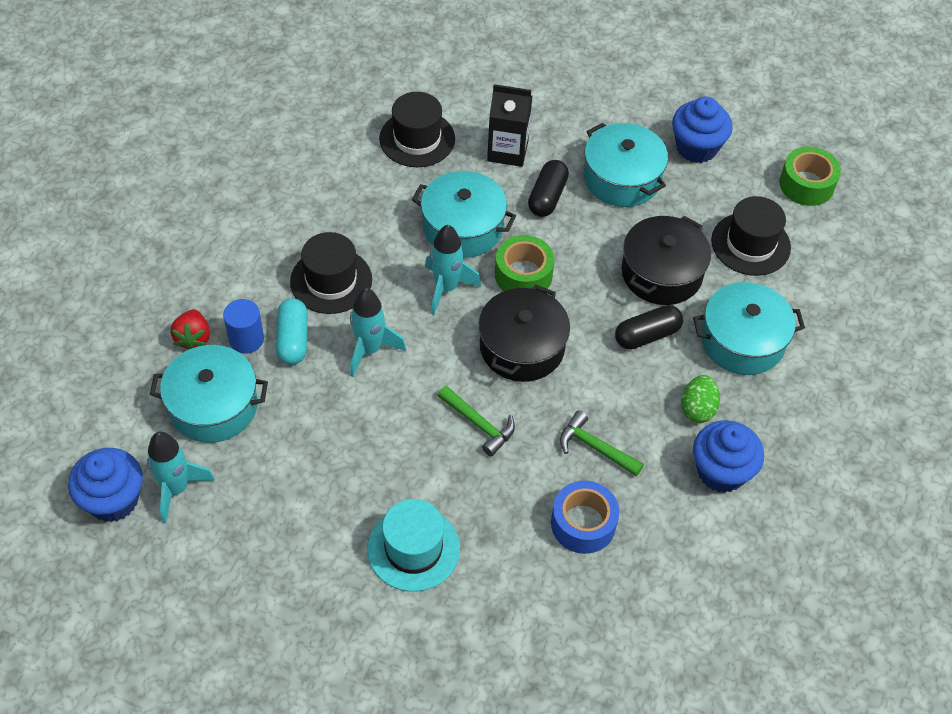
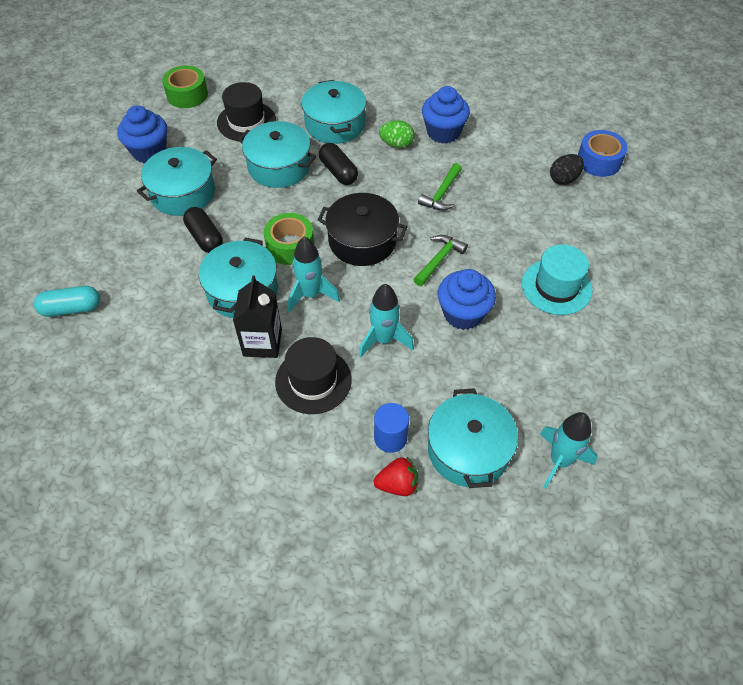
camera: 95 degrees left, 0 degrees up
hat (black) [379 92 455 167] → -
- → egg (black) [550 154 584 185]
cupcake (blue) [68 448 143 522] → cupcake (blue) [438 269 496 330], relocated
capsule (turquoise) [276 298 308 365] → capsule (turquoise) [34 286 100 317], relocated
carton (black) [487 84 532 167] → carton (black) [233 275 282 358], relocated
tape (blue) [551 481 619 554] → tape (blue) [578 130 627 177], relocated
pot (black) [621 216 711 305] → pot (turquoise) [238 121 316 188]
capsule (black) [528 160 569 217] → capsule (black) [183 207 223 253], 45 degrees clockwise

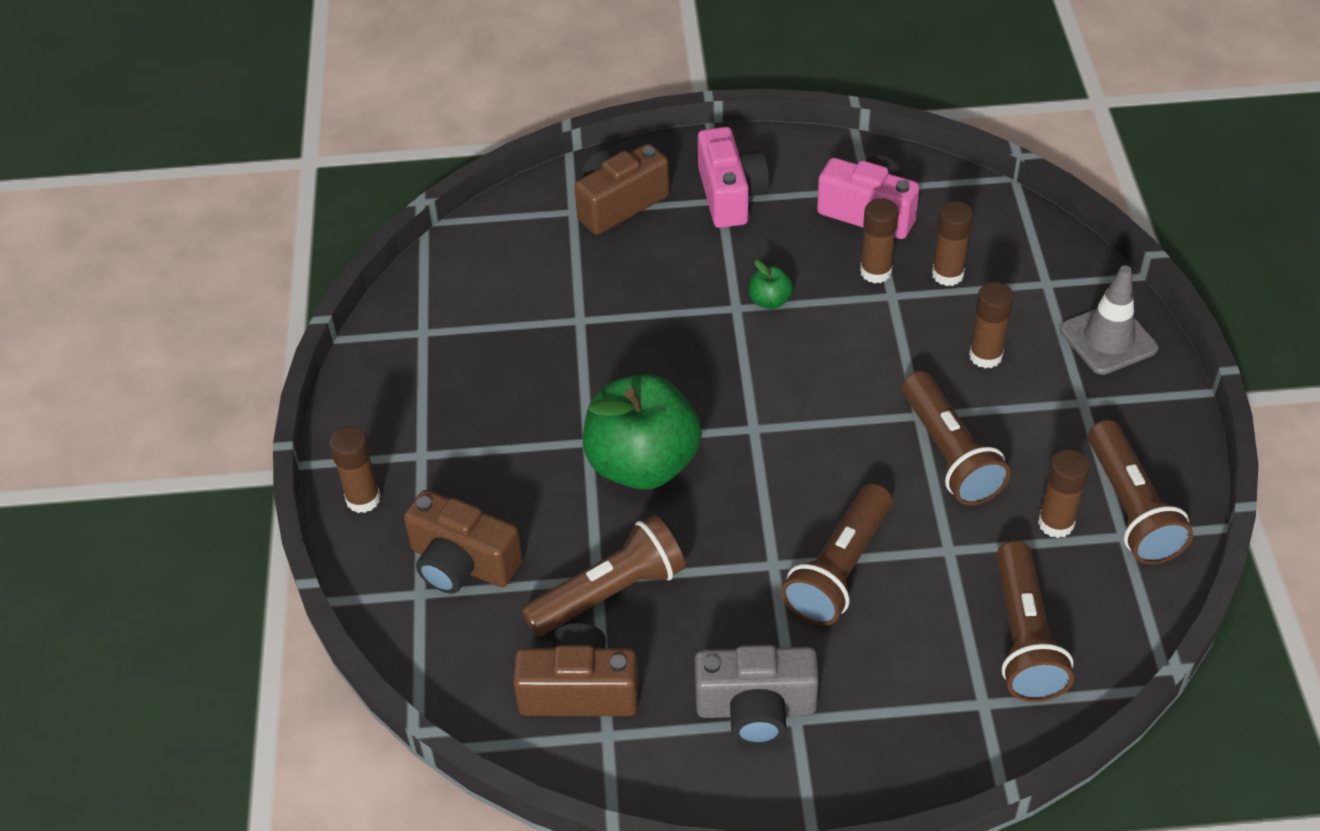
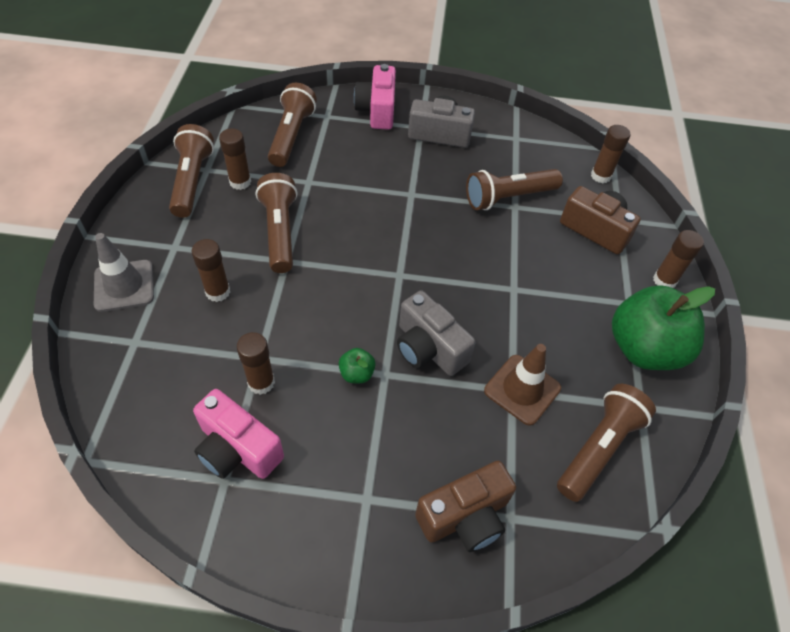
camera: 175 degrees left, 5 degrees up
camera (brown) [513 623 639 716] → -
- → camera (grey) [397 290 475 376]
- → traffic cone (brown) [484 344 561 426]
apple (green) [583 374 701 490] → apple (green) [612 285 715 370], relocated
camera (pink) [698 127 770 228] → camera (pink) [354 64 396 130], relocated
flashlight (brown) [782 484 892 626] → flashlight (brown) [557 384 656 502], relocated
glue stick (brown) [932 201 973 286] → glue stick (brown) [591 125 630 183], relocated

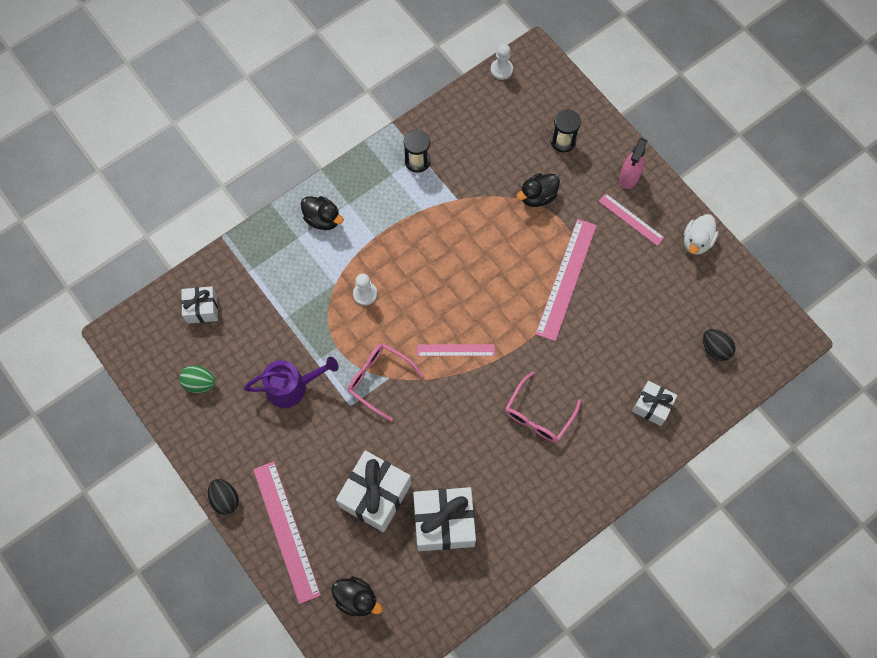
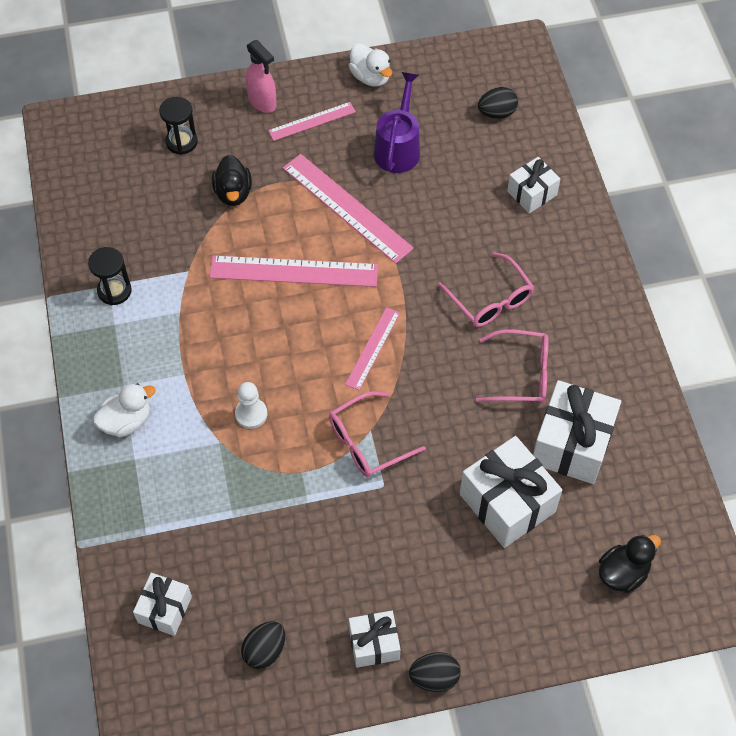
camera: 65 degrees left, 10 degrees down
pawn (white) [491 44 513 80] → -
- → gift (white) [349 611 400 668]
- → glasses (pink) [476 329 548 404]
watering can (purple) [244 357 338 408] → watering can (purple) [374 72 420 173], relocated
ruler (pink) [253 461 321 604] → ruler (pink) [209 255 378 287], relocated
egg (green) [179 365 215 393] → egg (black) [241 621 285 669]
duck (black) [301 196 344 230] → duck (white) [93 383 156 437]

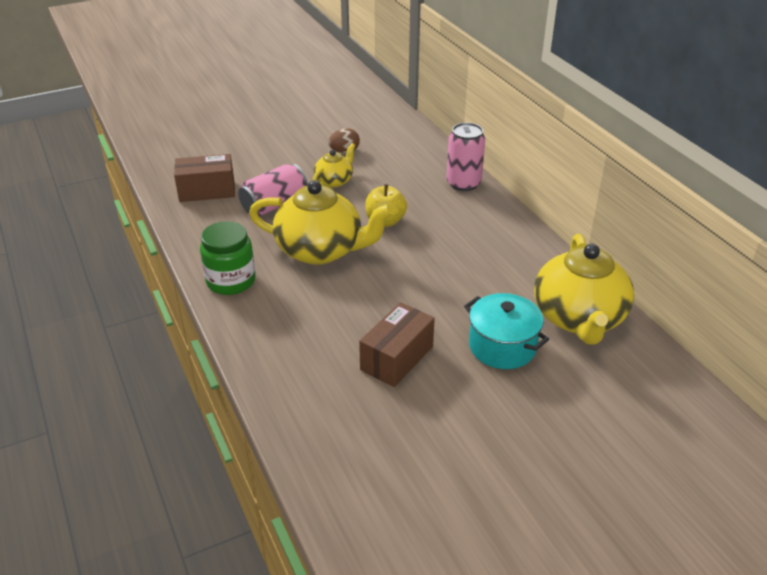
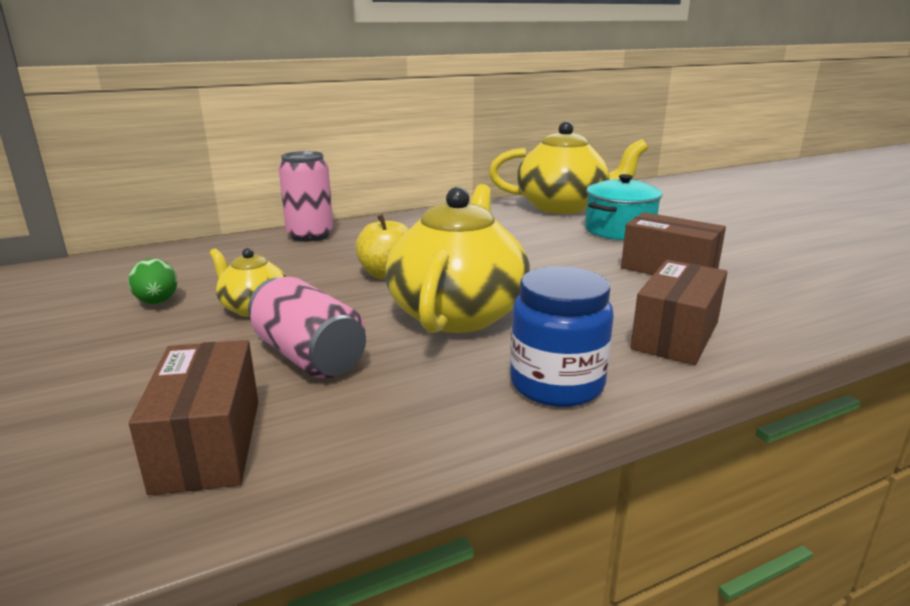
camera: 90 degrees left, 15 degrees down
- → box (brown) [630 260 727 365]
jar (green) [200 221 256 295] → jar (blue) [510 266 614 407]
egg (brown) [328 128 360 153] → egg (green) [128 258 178 304]

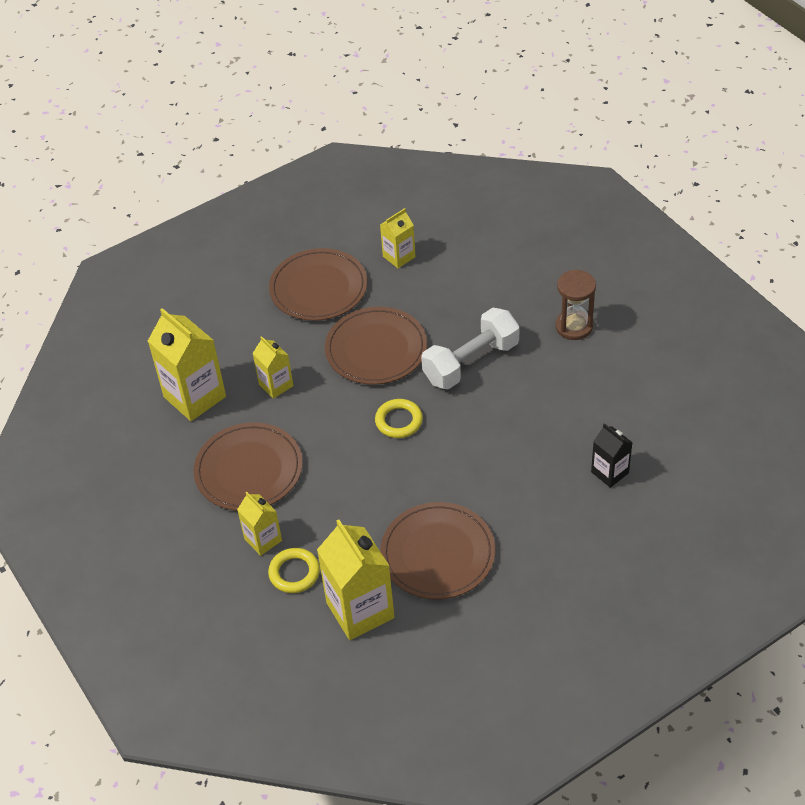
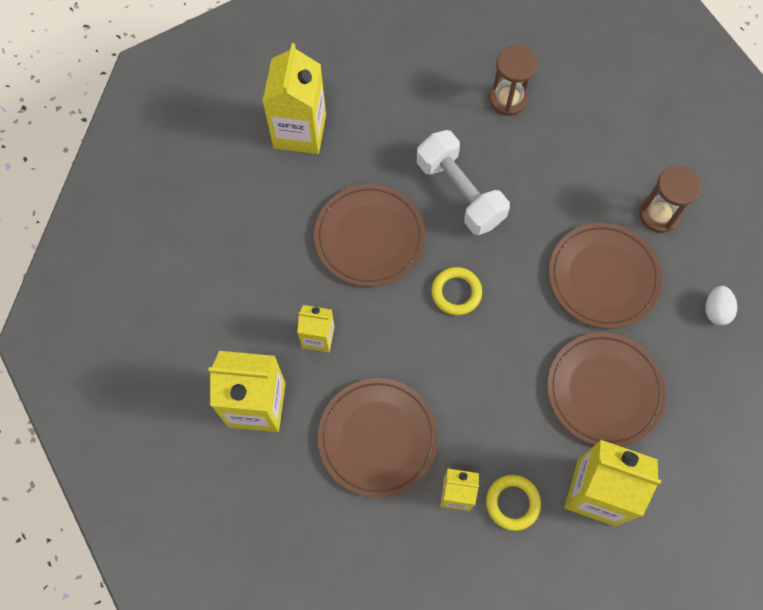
camera: 45 degrees left, 20 degrees up
- → egg (white) [705 286 737 325]
plate (brown) [269 248 367 321] → plate (brown) [549 223 663 329], relocated
carton (black) [591 423 633 488] → hourglass (brown) [639 166 701 233]
dumbbell (white) [421 308 519 389] → dumbbell (white) [417 130 510 235], 45 degrees counterclockwise
carton (yellow) [380 208 416 268] → carton (yellow) [262 43 326 154], x1.79

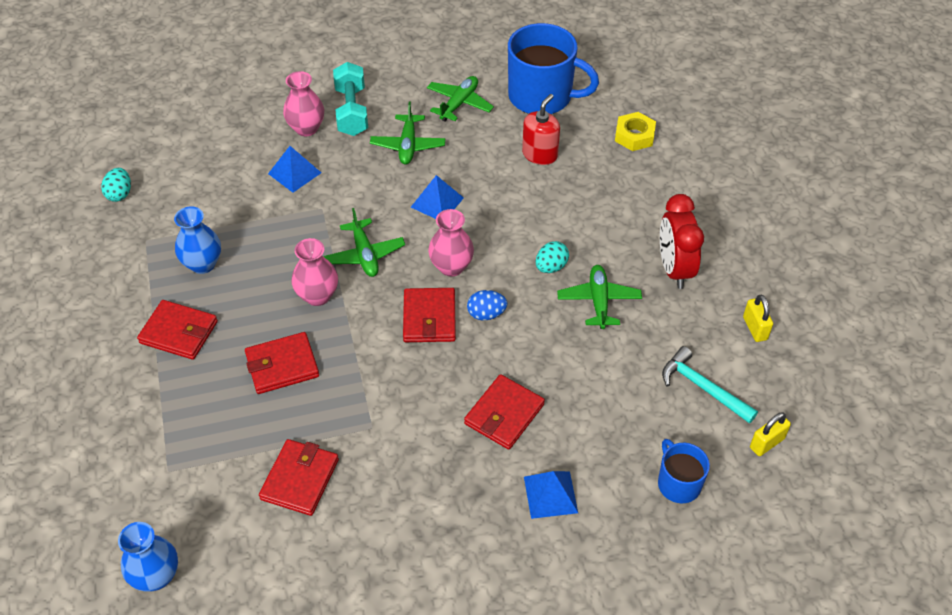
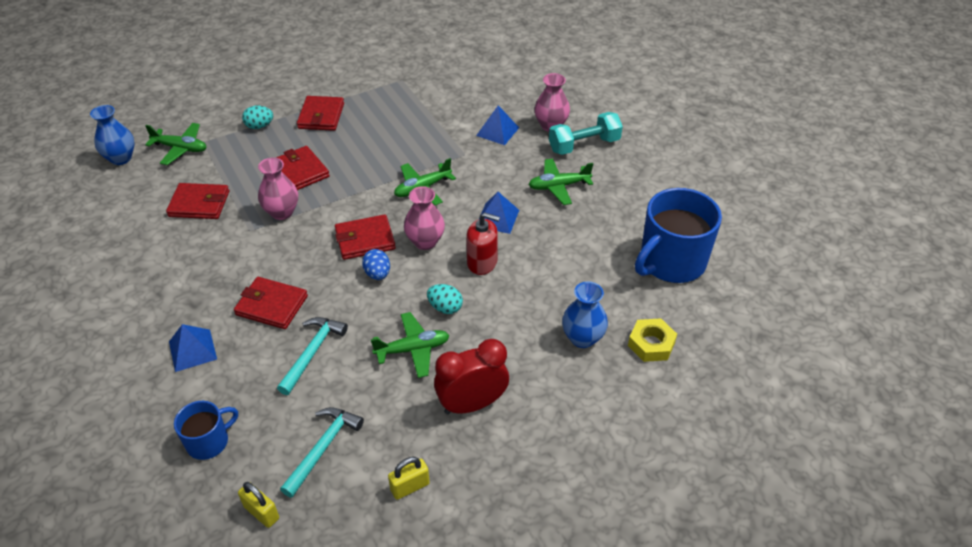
camera: 75 degrees right, 5 degrees down
- → hammer (turquoise) [277 317 348 395]
egg (turquoise) [101 168 131 202] → egg (turquoise) [242 106 273 129], relocated
vase (blue) [174 206 221 274] → vase (blue) [562 281 608 348], relocated
vase (pink) [292 238 338 306] → vase (pink) [258 157 298 220], relocated
plane (green) [427 76 494 122] → plane (green) [145 123 207 165], relocated
soap dispenser (red) [522 94 560 165] → soap dispenser (red) [466 212 500 275], relocated
mug (blue) [508 23 599 114] → mug (blue) [635 188 722 283], 45 degrees clockwise

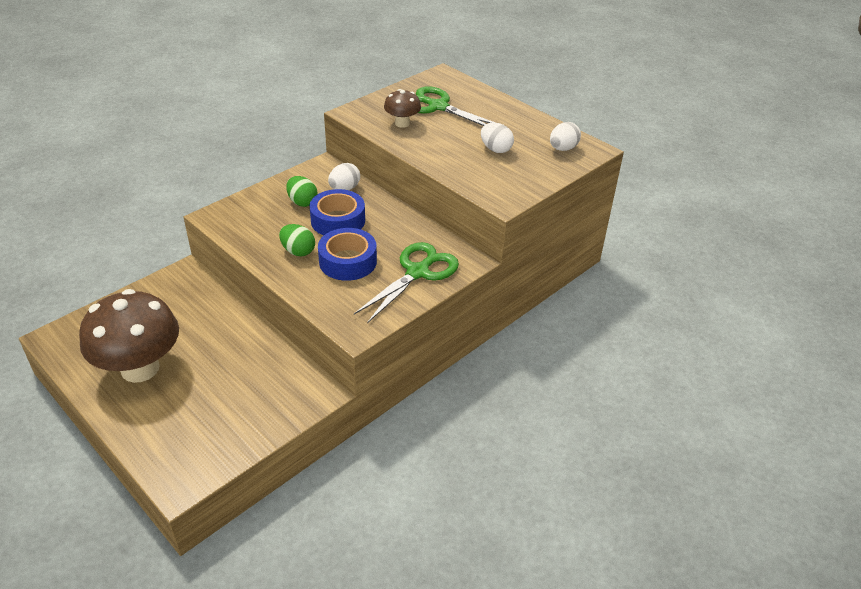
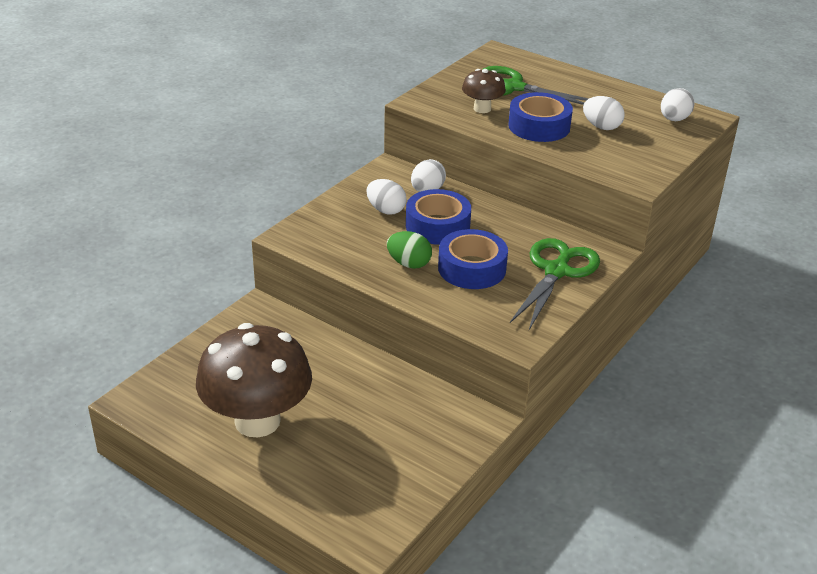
camera: 10 degrees left, 5 degrees down
- → tape (blue) [508 92 573 142]
egg (green) [286 176 318 207] → egg (white) [366 179 407 215]

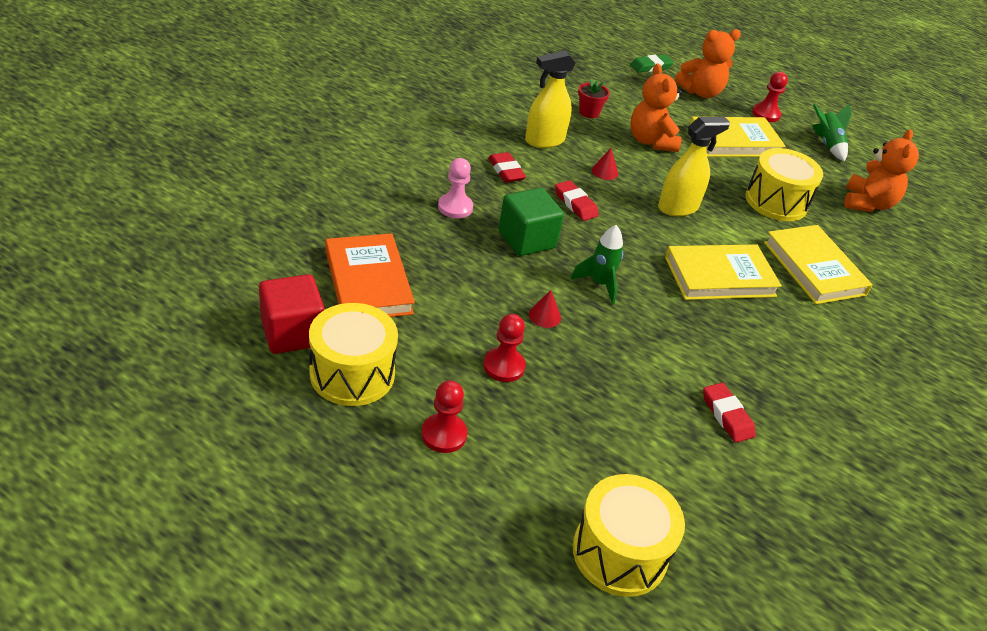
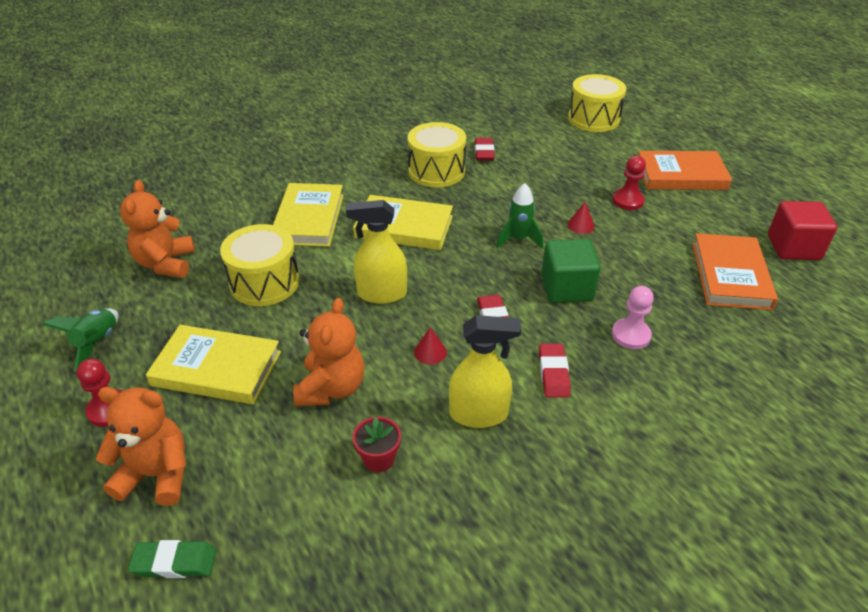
camera: 150 degrees left, 0 degrees up
drum (yellow) [309 303 398 406] → drum (yellow) [407 122 466 187], relocated
pawn (red) [421 380 467 453] → book (orange) [639 151 732 190]
teddy bear (orange) [844 130 919 212] → teddy bear (orange) [120 180 195 278], 45 degrees counterclockwise

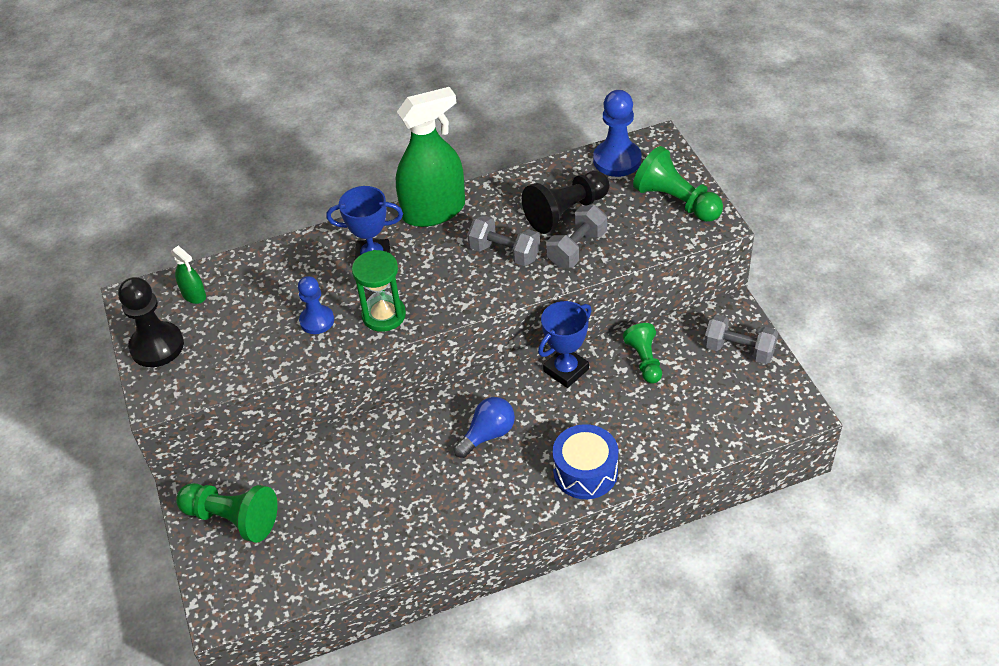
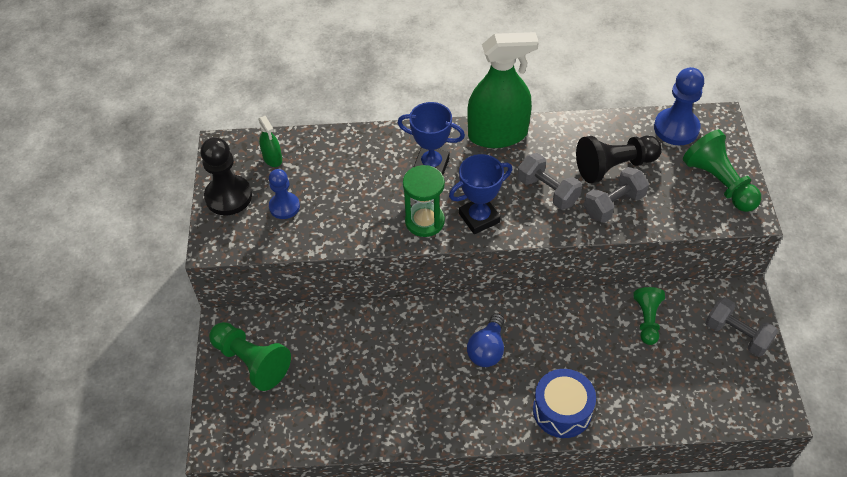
camera: 15 degrees right, 5 degrees up
pawn (blue) [298 276 334 334] → pawn (blue) [269 169 300 219], relocated
trophy (blue) [538 301 592 388] → trophy (blue) [449 154 512 234], relocated
light bulb (blue) [454 397 515 458] → light bulb (blue) [467 313 504 367], 135 degrees clockwise

